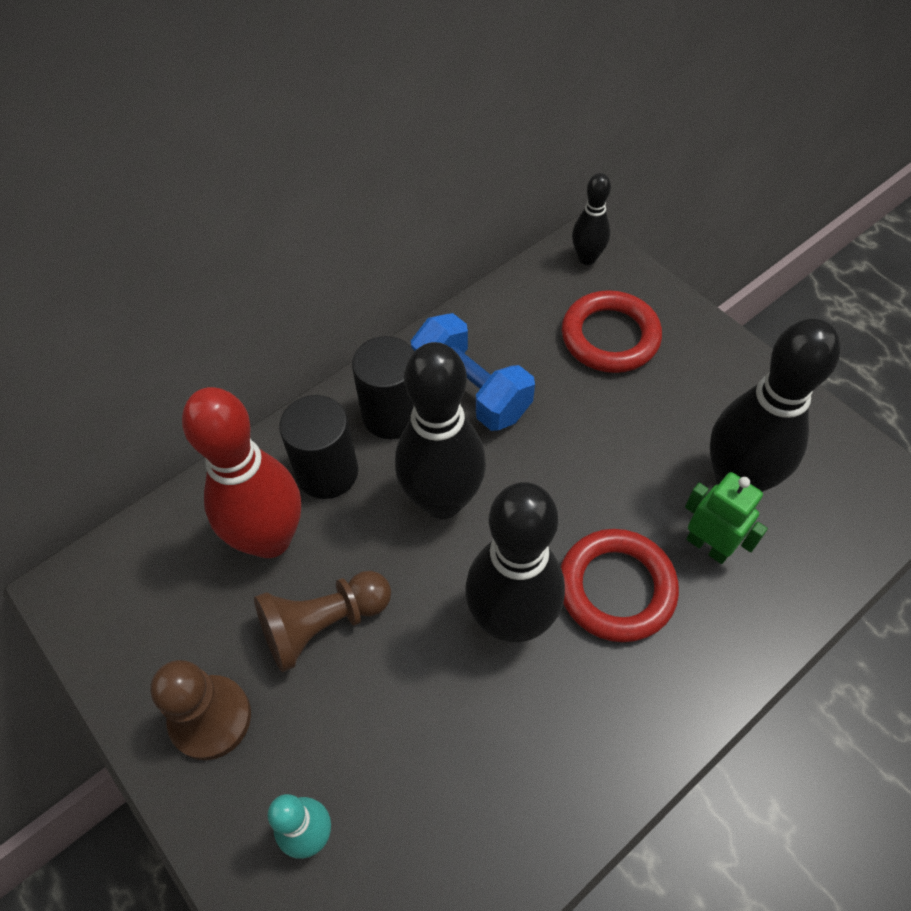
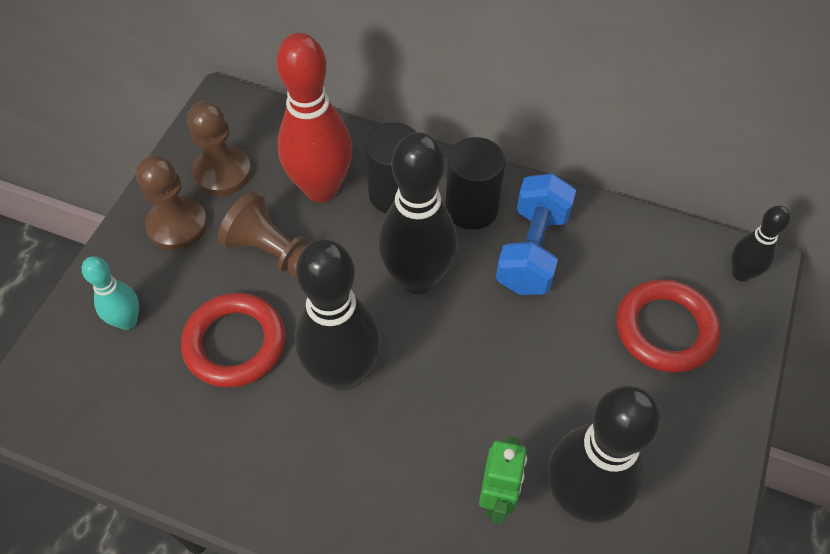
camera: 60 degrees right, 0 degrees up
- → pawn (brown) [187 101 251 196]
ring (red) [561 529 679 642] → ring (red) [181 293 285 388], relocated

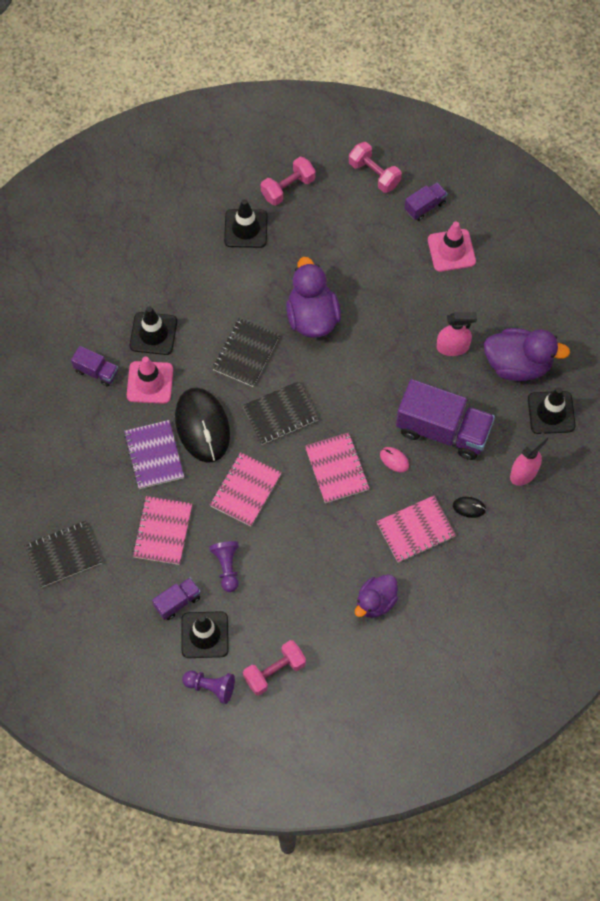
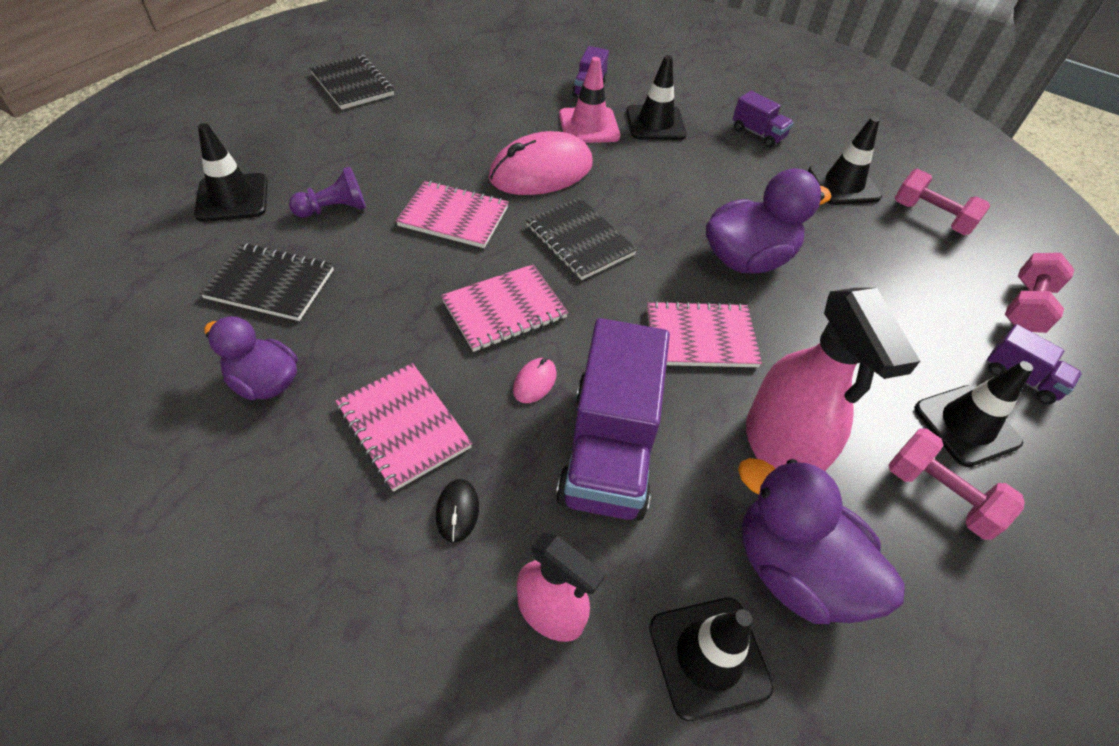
camera: 75 degrees right, 15 degrees down
notebook (purple) [124 420 184 489] → -
pawn (purple) [182 671 235 704] → -
notebook (pink) [132 496 192 565] → notebook (pink) [647 300 762 367], relocated
truck (purple) [152 577 201 620] → truck (purple) [733 91 794 148], relocated
notebook (black) [212 318 280 387] → notebook (black) [199 243 334 321], relocated
dumbbell (pink) [243 640 306 695] → dumbbell (pink) [889 428 1025 540], relocated
mouse (black) [175 388 230 463] → mouse (pink) [489 131 593 195]
traffic cone (pink) [428 222 476 272] → traffic cone (black) [915 361 1033 467]
duck (purple) [484 328 570 381] → duck (purple) [738 458 905 624], 135 degrees clockwise
spray bottle (pink) [437 312 477 356] → spray bottle (pink) [746 288 920 471], x1.62

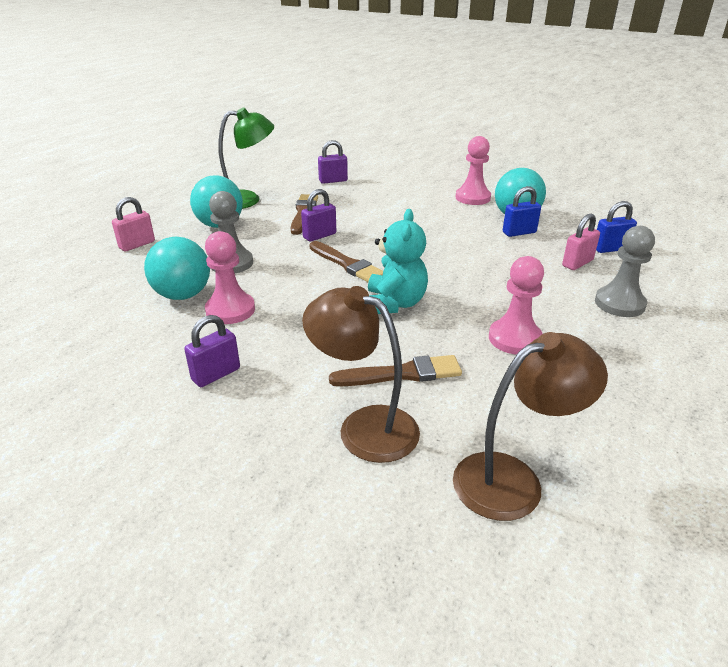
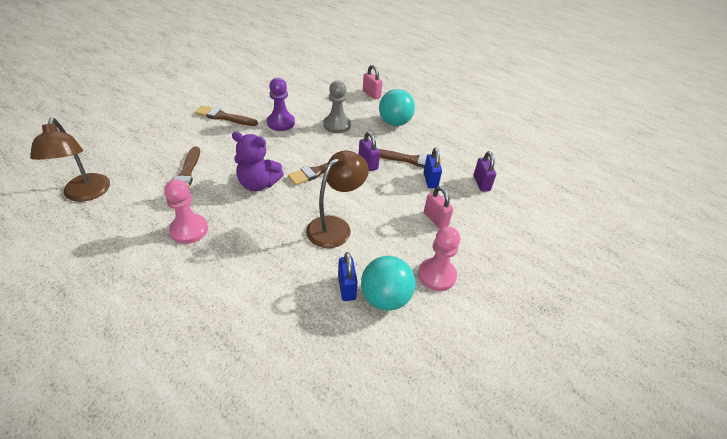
camera: 95 degrees right, 10 degrees up
ball (turquoise) [144 237 210 300] → -
lamp (green) [218 107 274 209] → -
pawn (grey) [595 226 655 317] → -
lamp (brown) [302 286 420 463] → lamp (brown) [306 150 369 248], relocated
padlock (pink) [562 214 600 270] → padlock (pink) [424 186 453 229], relocated
padlock (blue) [596 201 637 253] → padlock (blue) [424 148 442 188], relocated
padlock (purple) [184 315 240 387] → brush (brown) [195 105 258 126]
pawn (pink) [205 231 255 324] → pawn (purple) [267 78 295 131]
teddy bear (turquoise) [368 209 428 314] → teddy bear (purple) [232 131 284 191]

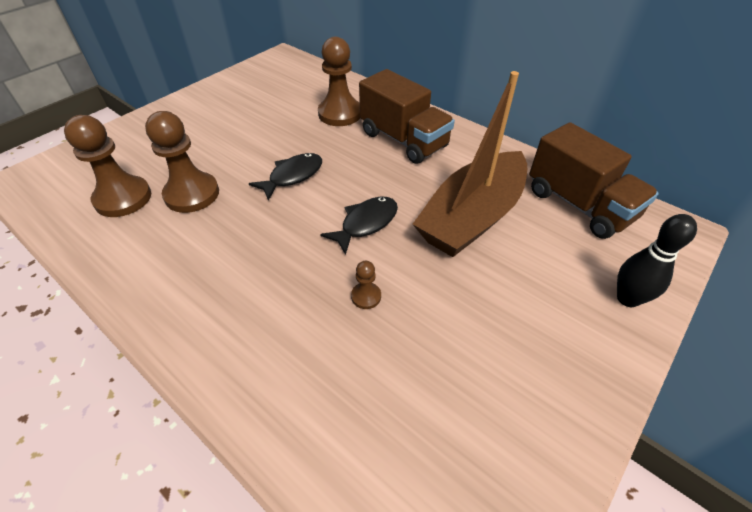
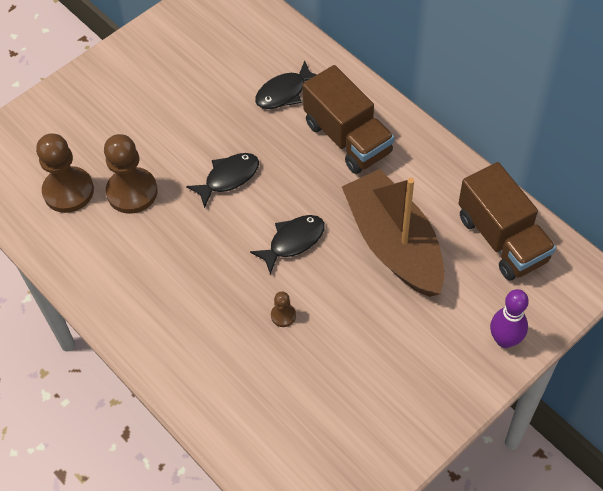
camera: 10 degrees right, 10 degrees up
pawn (brown) [318 37 360 126] → fish (black) [255 61 316 109]
bowling pin (black) [617 214 697 307] → bowling pin (purple) [490 289 529 348]
boat (brown) [413 71 527 257] → boat (brown) [342 169 444 297], 105 degrees clockwise

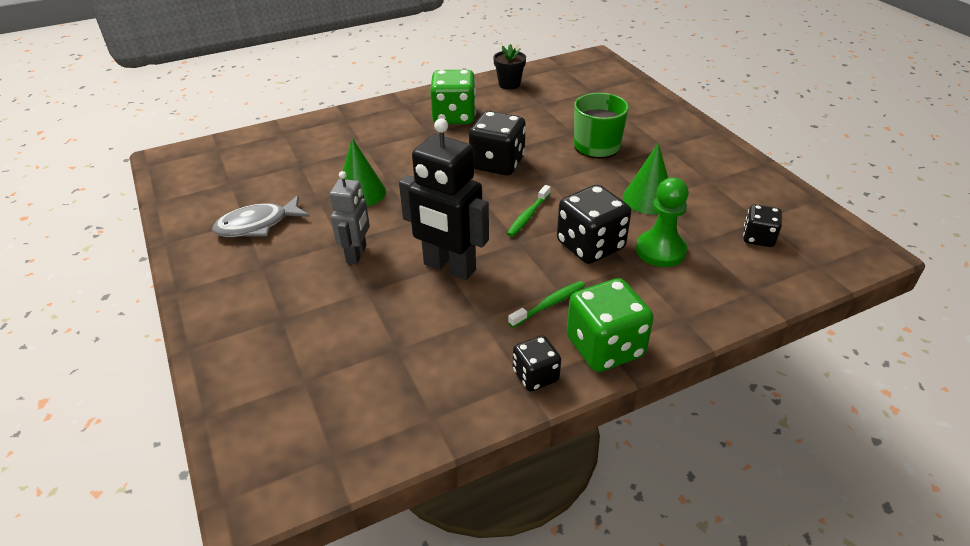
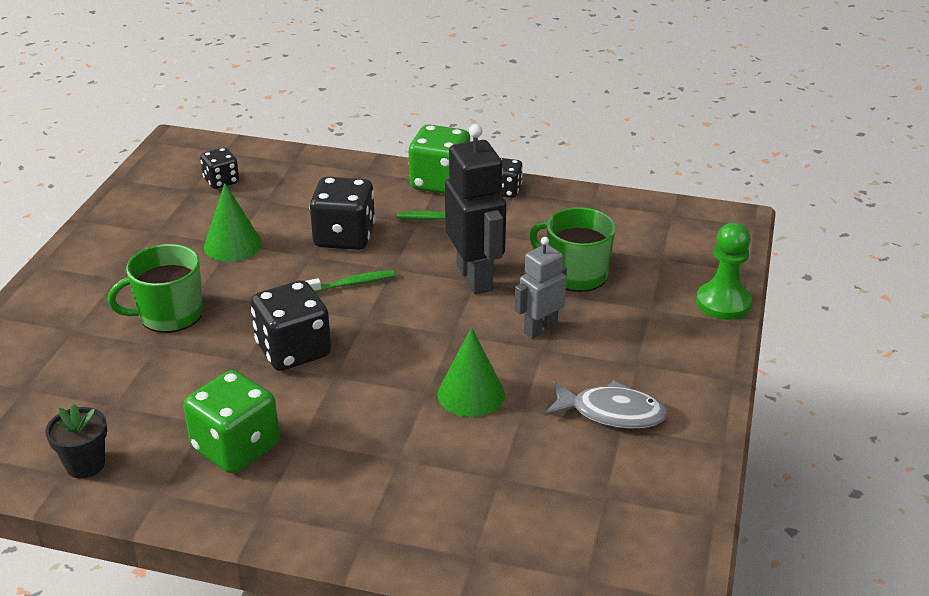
camera: 140 degrees left, 5 degrees down
- → mug (green) [529 208 616 292]
pawn (green) [636 177 689 267] → pawn (green) [696 223 752 320], relocated

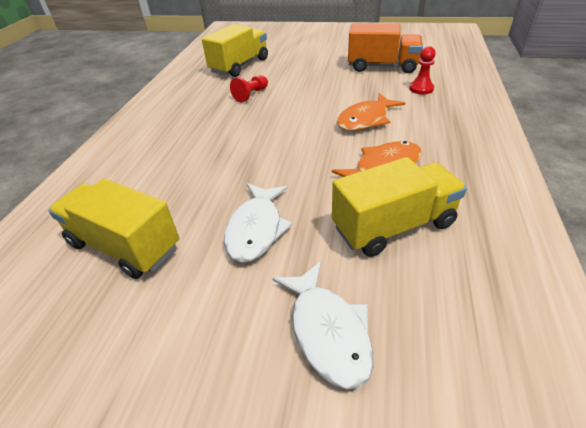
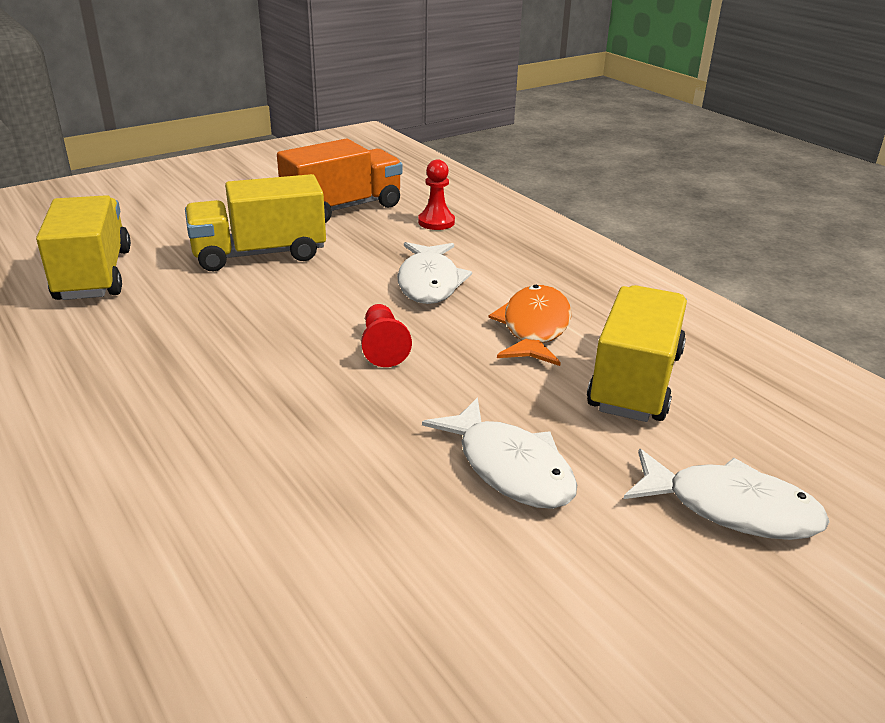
camera: 50 degrees left, 10 degrees down
truck (yellow) [48 178 179 279] → truck (yellow) [185 174 326 271], relocated
pawn (red) [230 75 268 102] → pawn (red) [361 304 412 367], relocated
fish (orange) [337 93 405 131] → fish (white) [397 242 472 304]

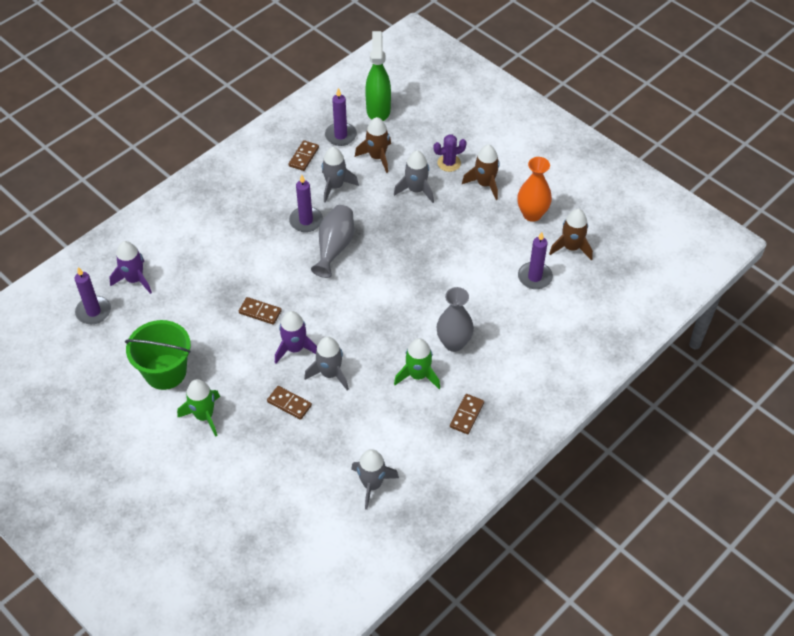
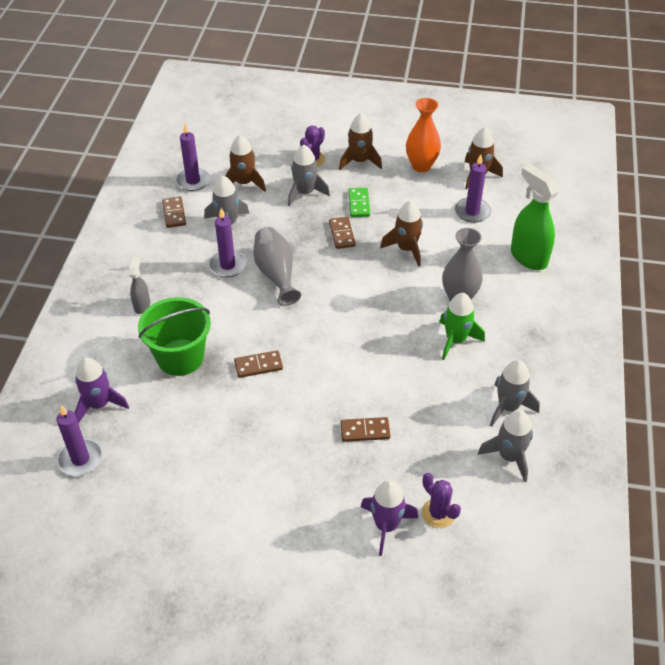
camera: 35 degrees left, 5 degrees down
rocket (green) [177 379 220 437] → -
- → spray bottle (grey) [129 256 150 314]
- → domino (green) [348 188 370 217]
- → rocket (brown) [380 201 423 267]
- → cactus (purple) [421 473 461 528]
bucket (green) [125 320 191 390] → bucket (green) [138 297 211 376], relocated
rocket (purple) [275 311 317 364] → rocket (purple) [361 480 418 556], relocated
rocket (grey) [304 337 349 390] → rocket (grey) [490 360 540 427], relocated
spray bottle (green) [365 31 391 121] → spray bottle (green) [511 164 559 270], relocated
domino (brown) [450 394 484 434] → domino (brown) [329 217 356 249], relocated

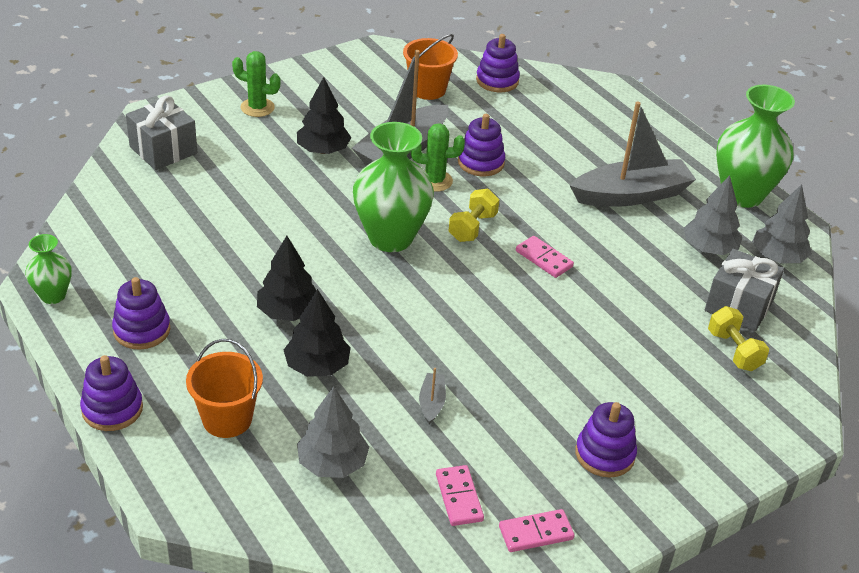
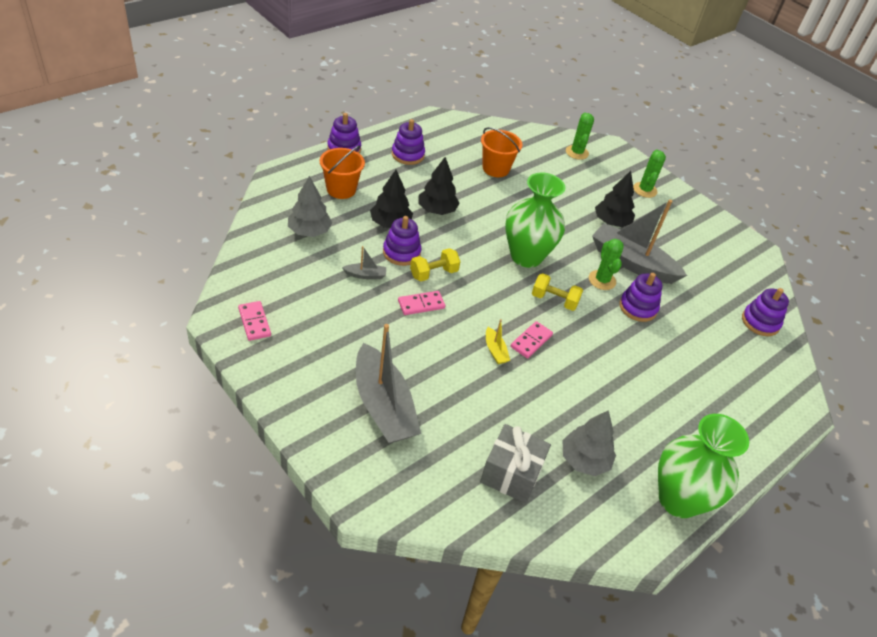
camera: 80 degrees right, 5 degrees up
vase (green) [25 234 71 304] → -
tree (grey) [752 184 812 264] → -
- → boat (yellow) [486 319 510 364]
bucket (orange) [403 34 458 100] → bucket (orange) [481 127 522 177], relocated
domino (pink) [436 465 484 526] → domino (pink) [398 291 445 315], relocated
boat (grey) [570 101 696 207] → boat (grey) [356 324 421 443], relocated
stacking toy (purple) [575 402 637 477] → stacking toy (purple) [383 216 421 266], relocated
dumbbell (yellow) [708 306 769 371] → dumbbell (yellow) [410 248 460 281], relocated
gift (grey) [126 95 197 170] → cactus (green) [566 113 594 160]

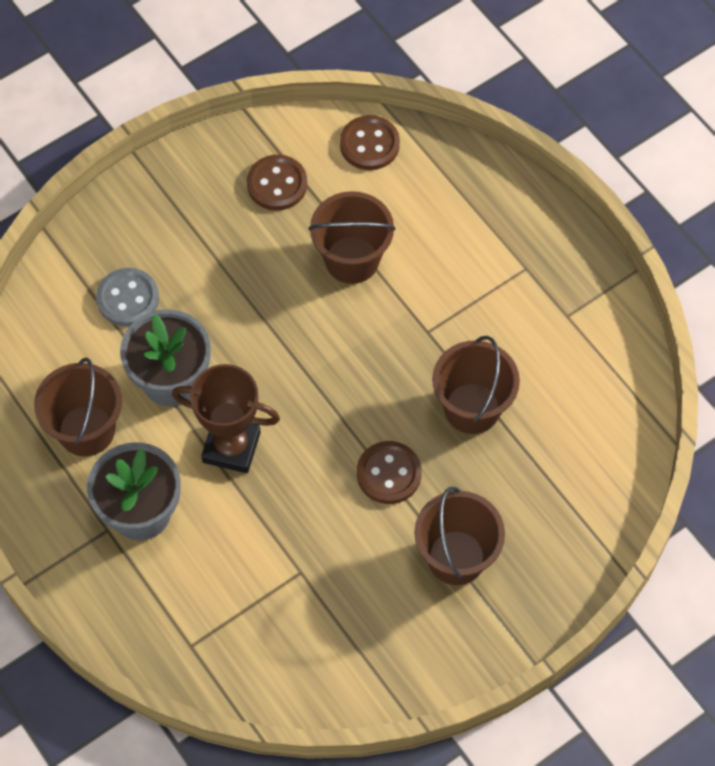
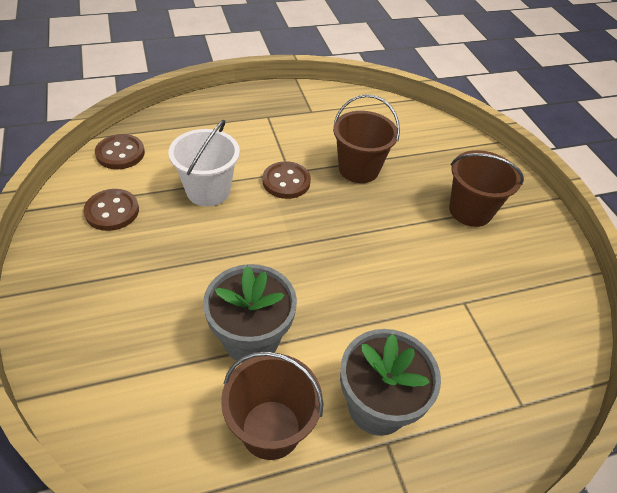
camera: 75 degrees left, 15 degrees down
button (grey) [96 268 159 327] → -
trophy (brown) [172 364 280 473] → -
button (brown) [357 441 422 504] → button (brown) [263 161 311 199], relocated
bucket (brown) [308 191 396 284] → bucket (white) [169 120 240 206]

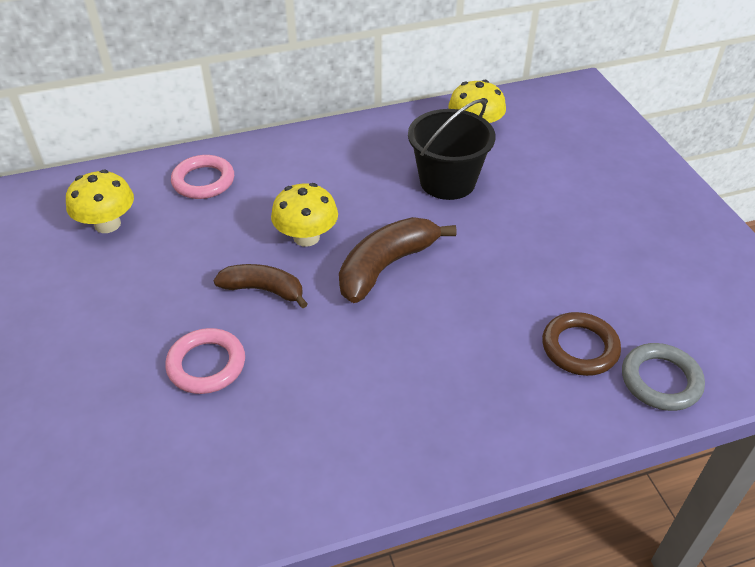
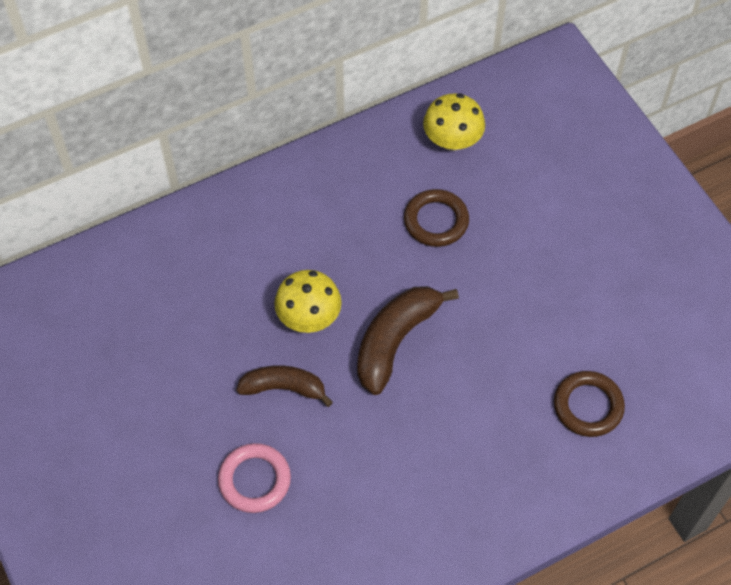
camera: 10 degrees left, 15 degrees up
mushroom (yellow) [66 170 134 233] → -
ring (pink) [171 155 234 199] → -
ring (grey) [622 343 705 411] → -
bucket (black) [408 99 495 200] → ring (brown) [404 189 469 247]

